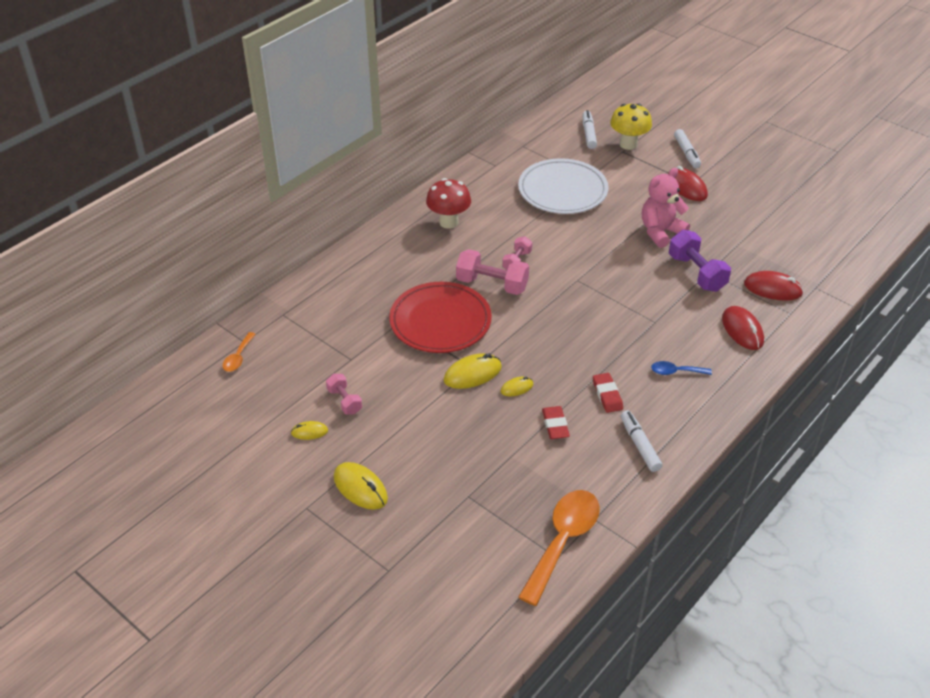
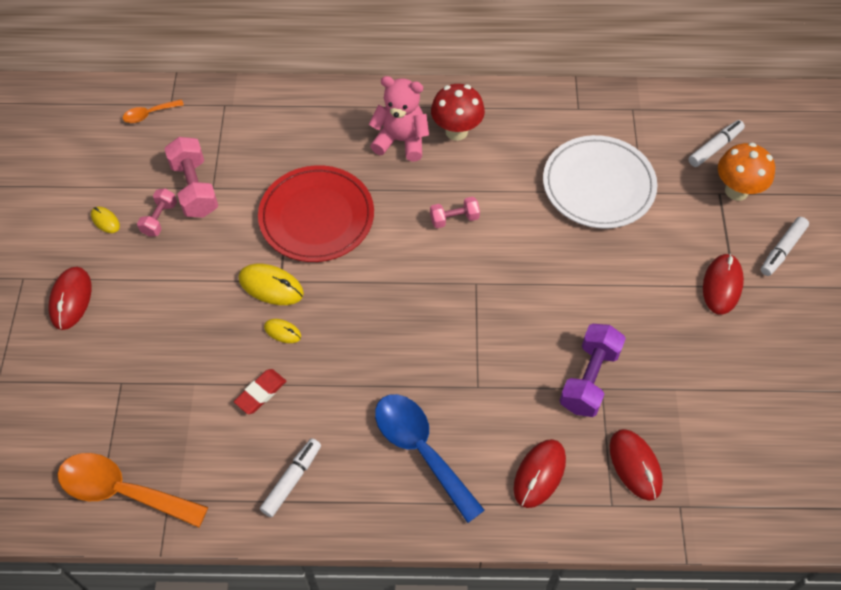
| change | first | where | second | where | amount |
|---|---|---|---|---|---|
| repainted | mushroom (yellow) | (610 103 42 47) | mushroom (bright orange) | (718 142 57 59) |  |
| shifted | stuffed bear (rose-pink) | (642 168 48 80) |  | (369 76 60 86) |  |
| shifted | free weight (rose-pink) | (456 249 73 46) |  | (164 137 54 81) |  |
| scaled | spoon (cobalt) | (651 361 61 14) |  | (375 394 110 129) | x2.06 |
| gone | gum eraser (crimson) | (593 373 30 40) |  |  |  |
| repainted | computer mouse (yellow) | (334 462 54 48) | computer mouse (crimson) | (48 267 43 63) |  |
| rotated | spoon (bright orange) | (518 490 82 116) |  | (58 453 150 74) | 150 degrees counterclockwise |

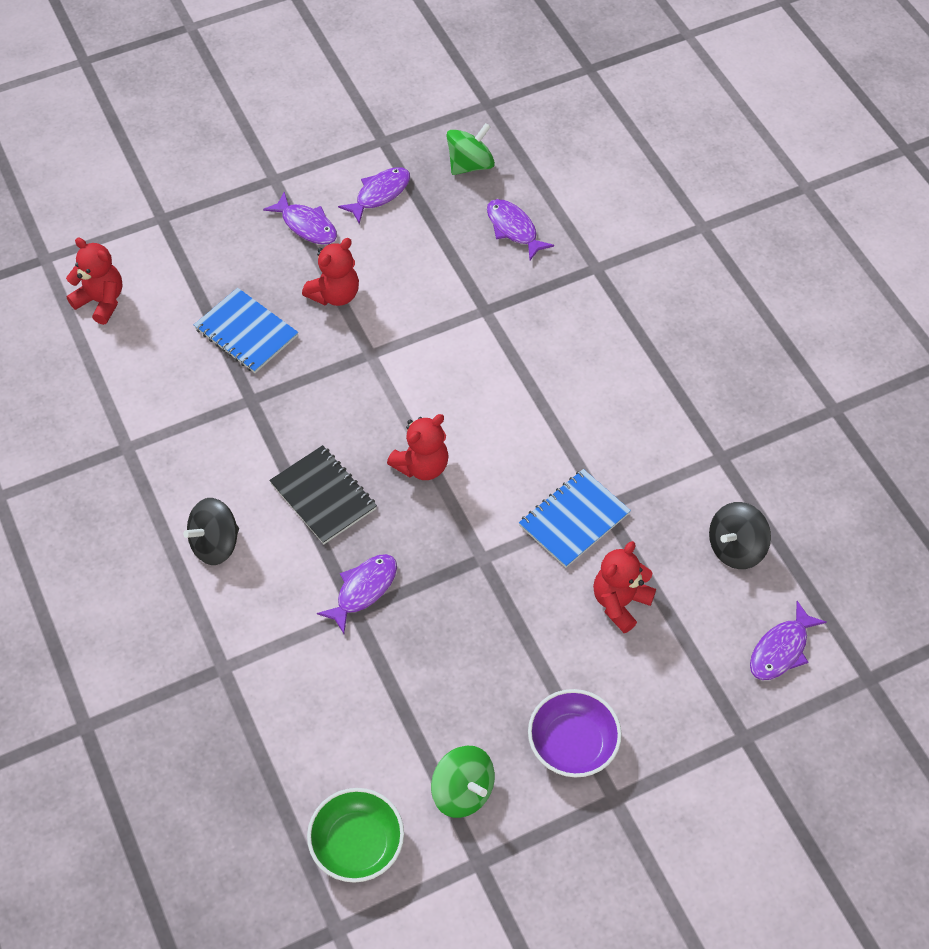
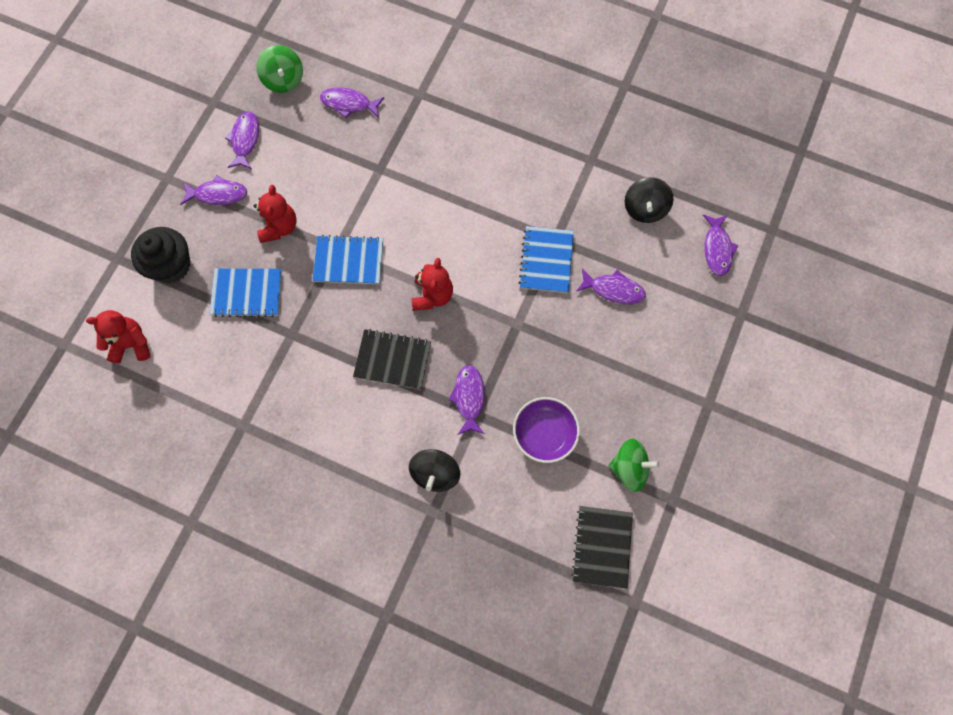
| change | first | where | second | where | amount |
|---|---|---|---|---|---|
| rotated | toy top (leaf-green) | (446 123 49 52) |  | (256 45 47 48) | 150 degrees clockwise |
| shifted | toy top (jet-black) | (183 498 56 67) |  | (409 449 51 43) |  |
| swapped | stuffed bear (crimson) | (593 541 63 92) | fish figure (royal purple) | (577 268 69 36) |  |
| shifted | serving bowl (royal purple) | (528 689 94 88) |  | (513 397 67 66) |  |
| swapped | serving bowl (leaf-green) | (307 788 97 95) | notebook (jet-black) | (571 506 62 83) |  |
| new |  |  | cupcake (jet-black) | (131 227 59 56) |  |
| new |  |  | notebook (cobalt) | (313 235 70 49) |  |

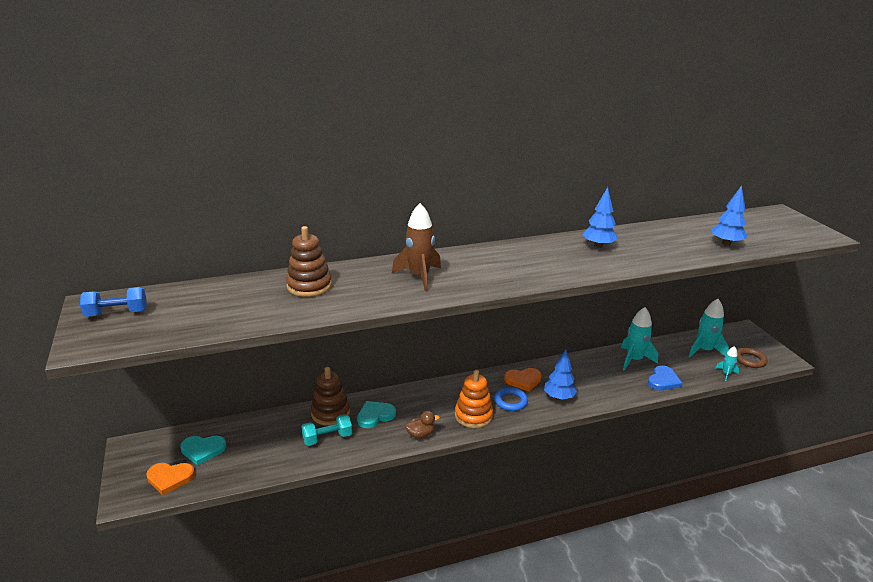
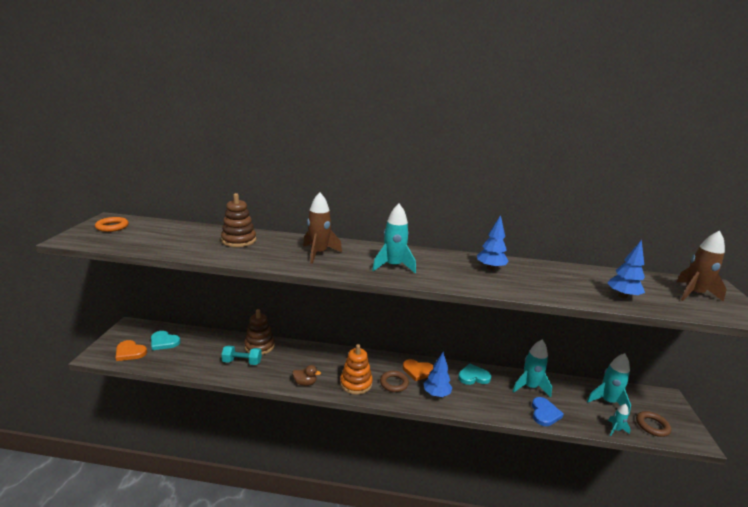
| change | first | where | second | where | amount |
|---|---|---|---|---|---|
| swapped | free weight (cobalt) | (80 287 67 30) | torus (bright orange) | (95 217 34 15) |  |
| rotated | heart (cobalt) | (648 365 34 25) |  | (532 397 32 29) | 45 degrees counterclockwise |
| repainted | torus (cobalt) | (494 387 34 24) | torus (russet) | (380 371 29 21) |  |
| shifted | heart (aqua) | (357 401 39 27) |  | (458 363 33 22) |  |
| new |  |  | spaceship (aqua) | (372 204 44 69) |  |
| new |  |  | spaceship (russet) | (676 231 51 71) |  |

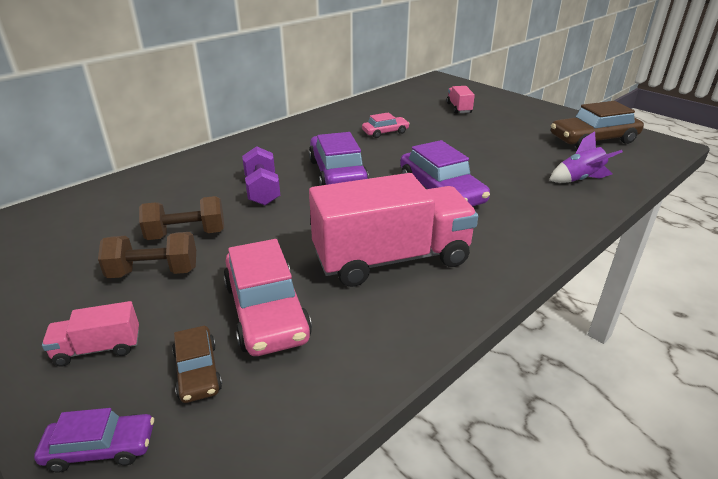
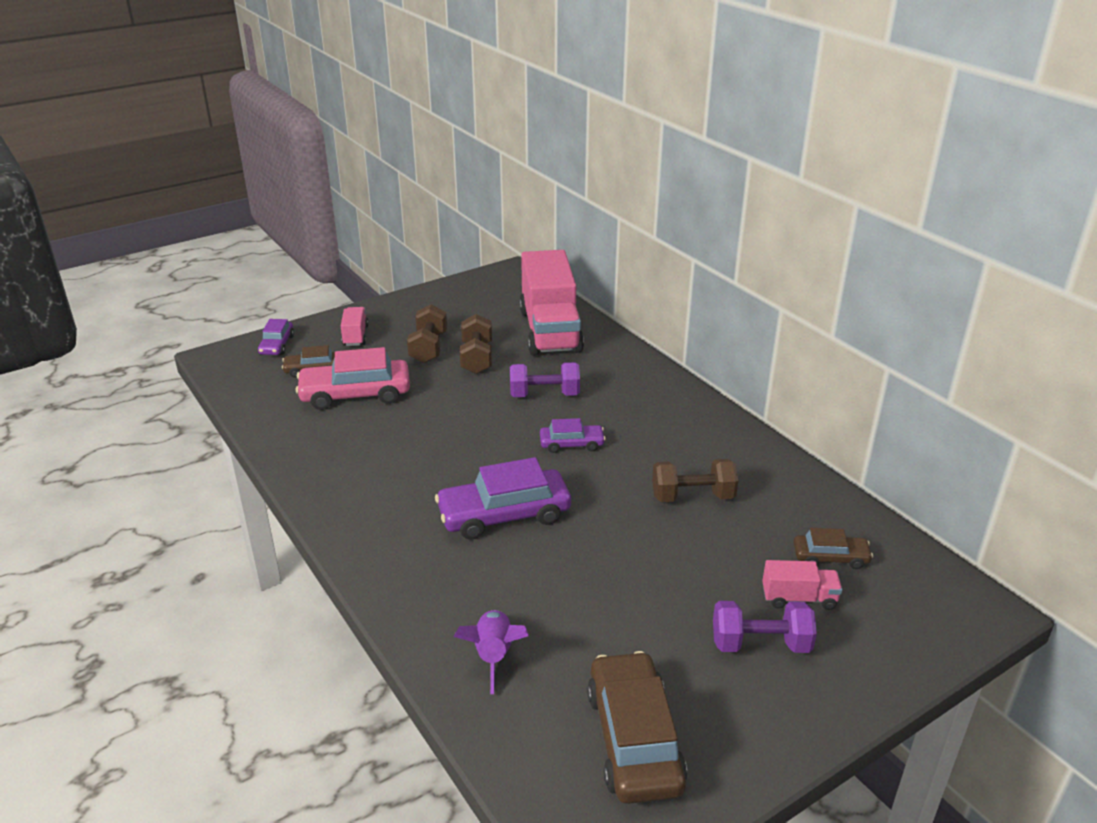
| change | first | where | second | where | amount |
|---|---|---|---|---|---|
| swapped | automobile (rose-pink) | (362 112 48 26) | free weight (russet) | (652 459 86 43) |  |
| scaled | automobile (royal purple) | (309 132 60 54) |  | (540 418 66 35) | x0.54 |
| shifted | lorry (rose-pink) | (309 173 169 114) |  | (519 250 65 106) |  |
| new |  |  | automobile (russet) | (793 528 80 41) |  |
| new |  |  | free weight (royal purple) | (713 601 104 52) |  |

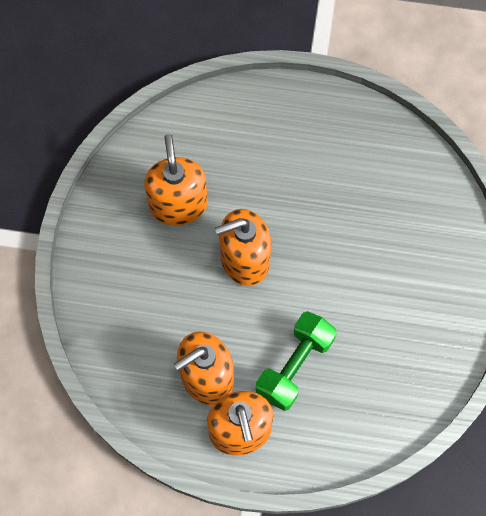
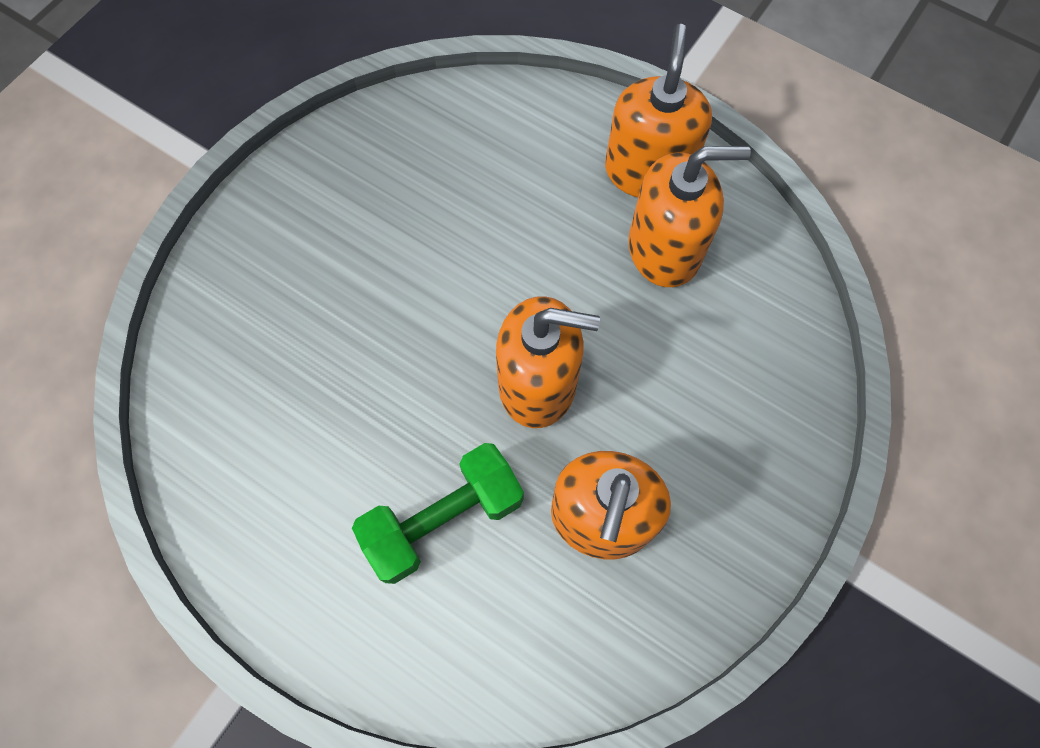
| change | first | where | second | where | amount |
|---|---|---|---|---|---|
| shifted | free weight (leaf-green) | (256 311 81 100) |  | (352 443 172 141) |  |

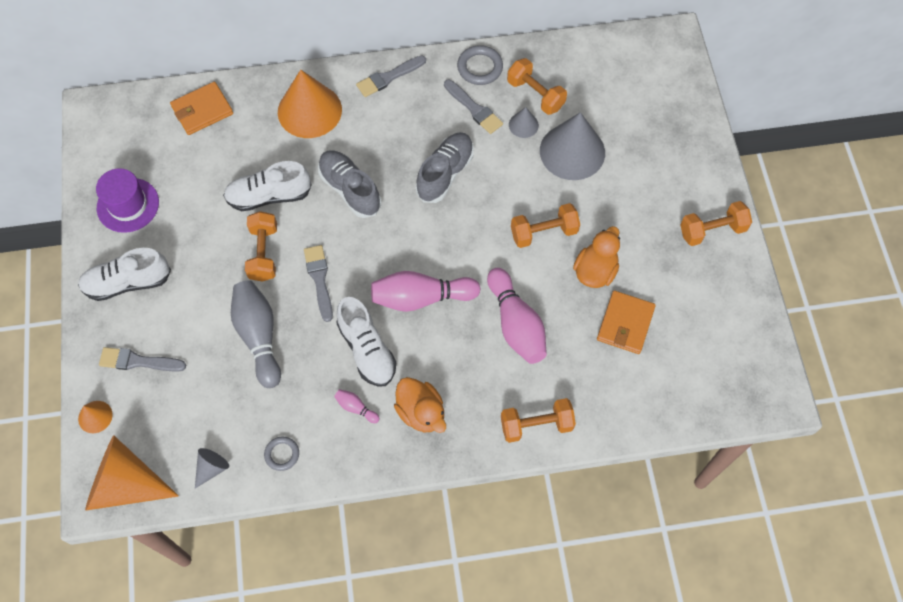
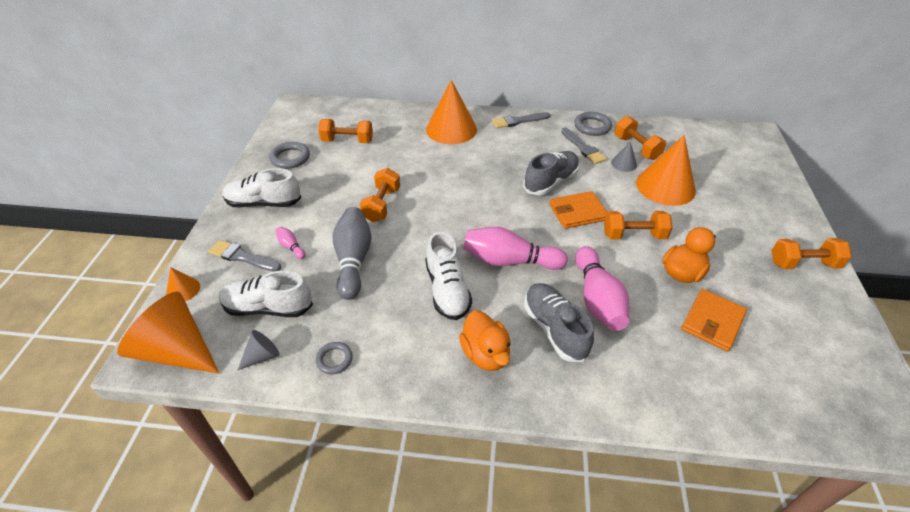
| change | first | where | second | where | amount |
|---|---|---|---|---|---|
| shifted | card wallet (bright orange) | (170 82 63 53) |  | (549 191 58 38) |  |
| repainted | cone shape (grey) | (540 112 65 68) | cone shape (bright orange) | (636 135 60 71) |  |
| shifted | shoe (grey) | (318 151 63 67) |  | (524 283 70 79) |  |
| shifted | shoe (white) | (223 161 89 50) |  | (219 271 94 46) |  |
| swapped | tall hat (royal purple) | (96 168 63 65) | torus (grey) | (269 142 41 27) |  |
| gone | brush (grey) | (304 245 29 77) |  |  |  |
| shifted | skittle (rose-pink) | (334 389 46 34) |  | (276 227 30 32) |  |
| shifted | free weight (bright orange) | (501 398 75 45) |  | (318 119 55 24) |  |

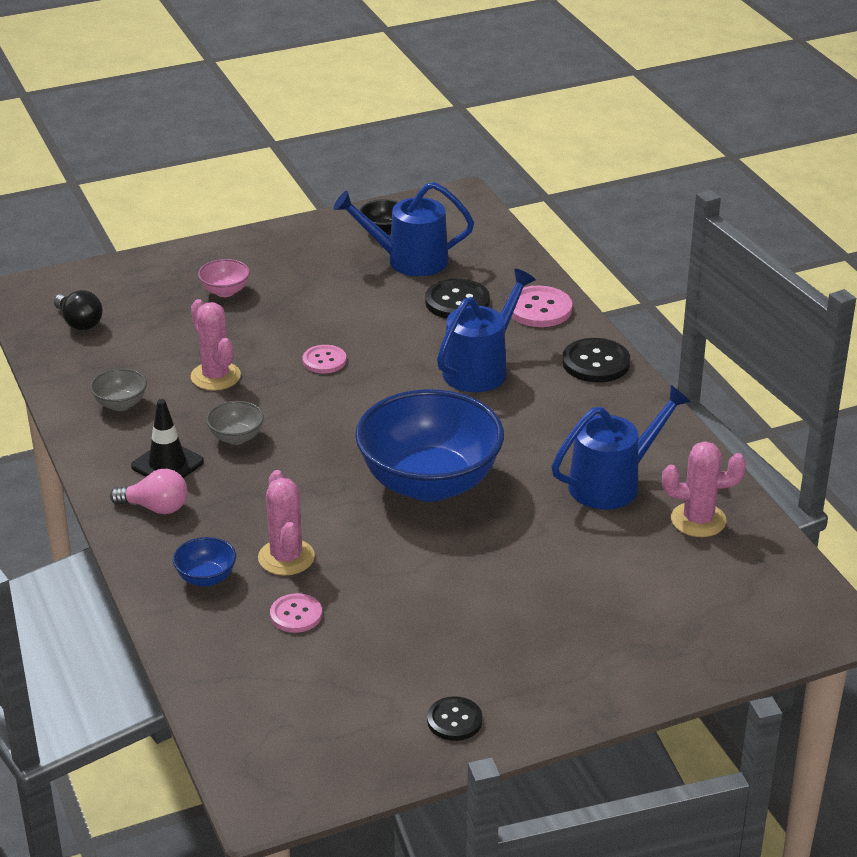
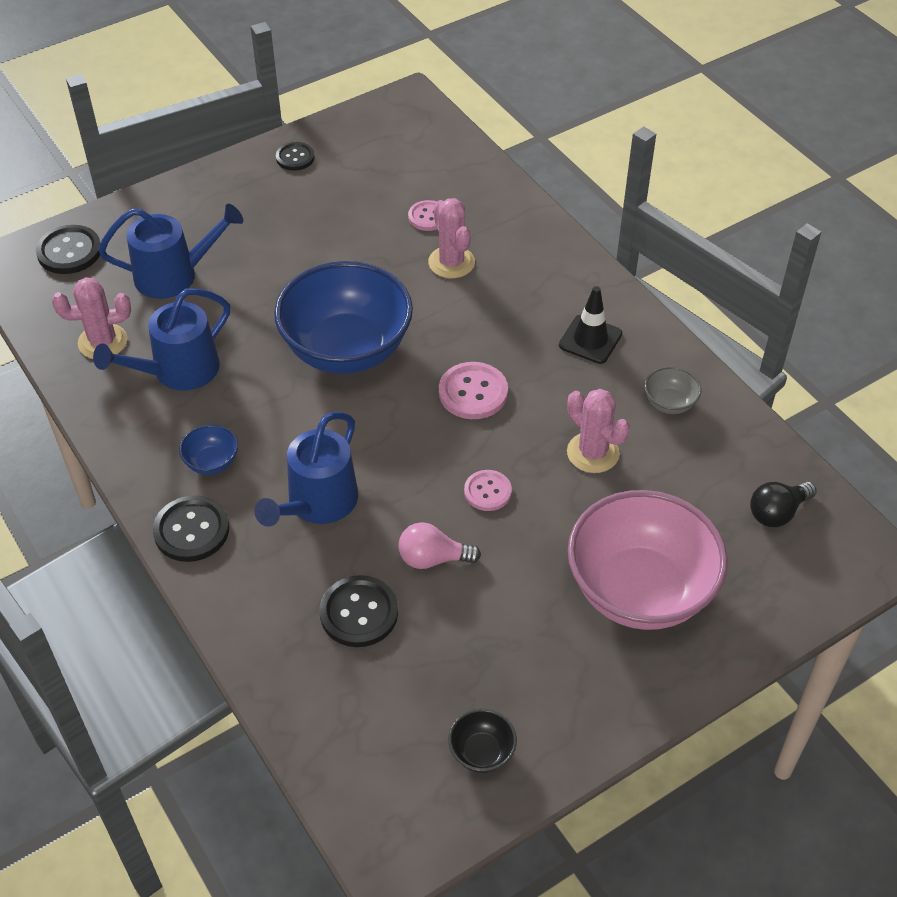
| change | first | where | second | where | amount |
|---|---|---|---|---|---|
| shifted | watering can (cobalt) | (334 182 140 94) |  | (98 204 145 95) |  |
| scaled | serving bowl (rose-pink) | (198 259 52 38) |  | (568 490 160 140) | x2.47 |
| shifted | shirt button (rose-pink) | (511 286 61 41) |  | (439 362 69 57) |  |
| rotated | bulb (jet-black) | (54 290 49 40) |  | (750 482 66 45) | 75 degrees counterclockwise |
| gone | serving bowl (grey) | (206 401 58 44) |  |  |  |
| shifted | bulb (rose-pink) | (110 469 78 45) |  | (398 522 83 47) |  |
| shifted | serving bowl (cobalt) | (173 537 63 50) |  | (179 425 59 50) |  |
| new |  |  | shirt button (jet-black) | (36 225 65 49) |  |

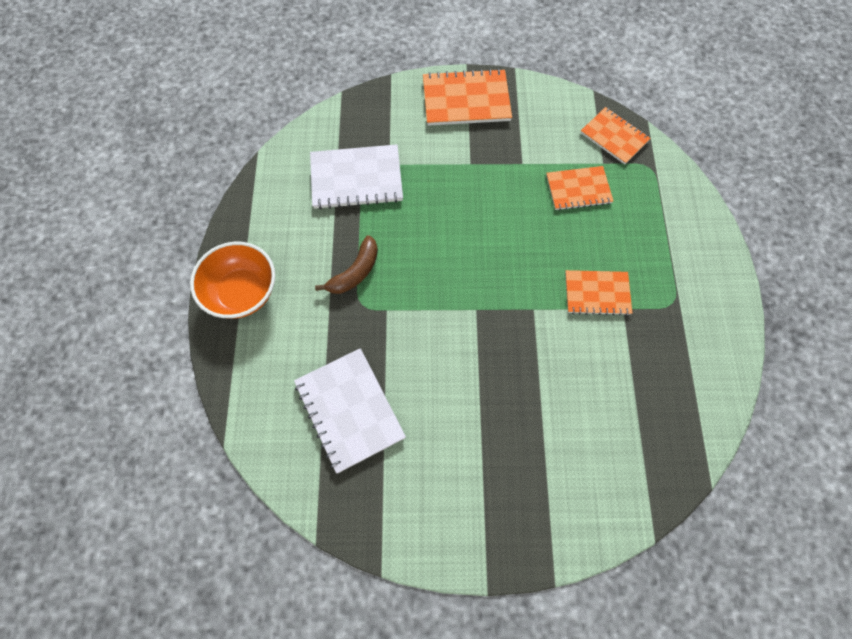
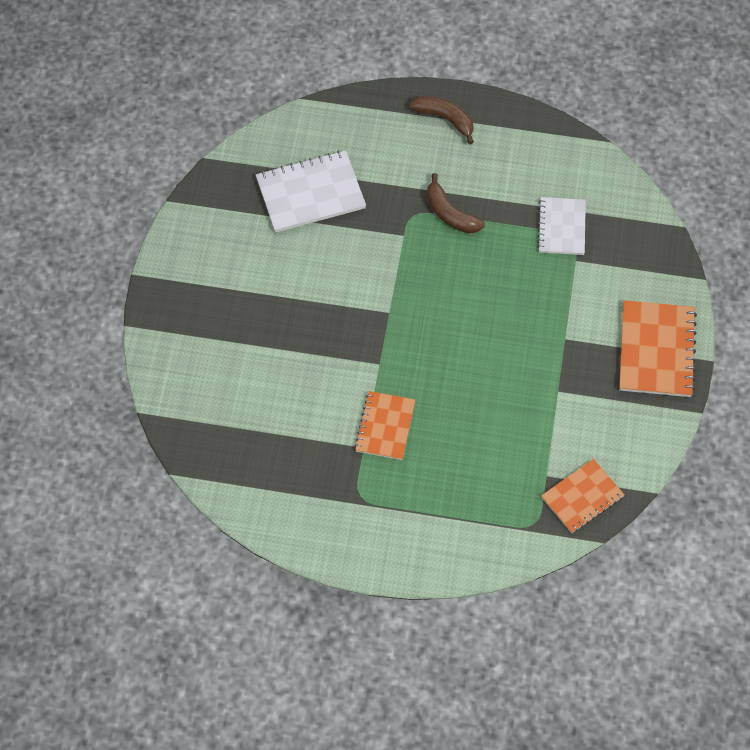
| change | first | where | second | where | amount |
|---|---|---|---|---|---|
| scaled | notebook (white) | (310 144 93 66) |  | (537 197 49 58) | x0.66 |
| gone | notebook (bright orange) | (546 166 67 45) |  |  |  |
| swapped | serving bowl (bright orange) | (190 242 85 77) | toy banana (russet) | (409 95 65 49) |  |

